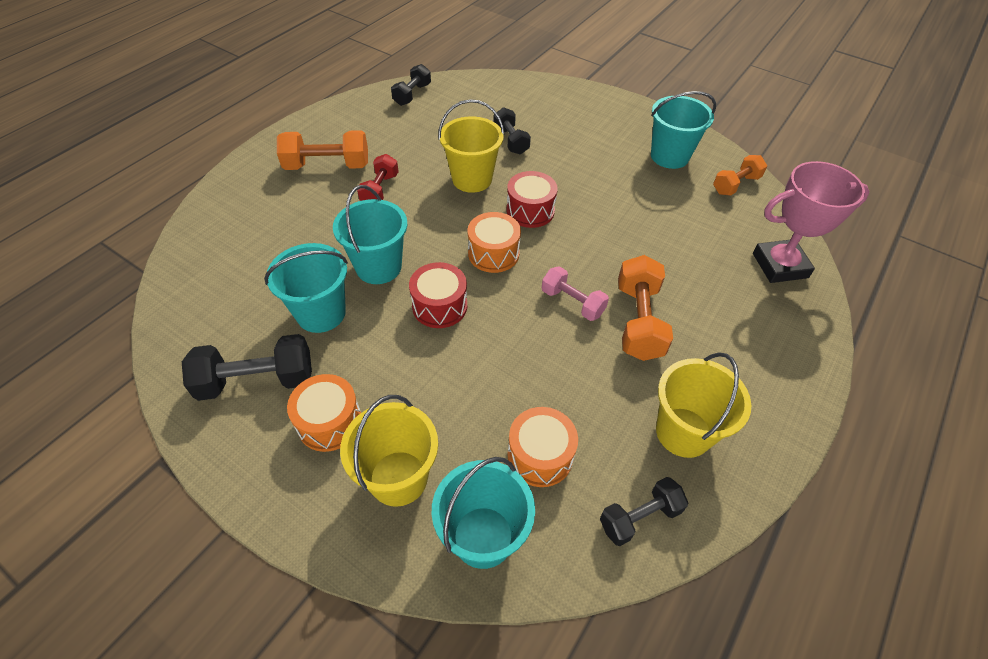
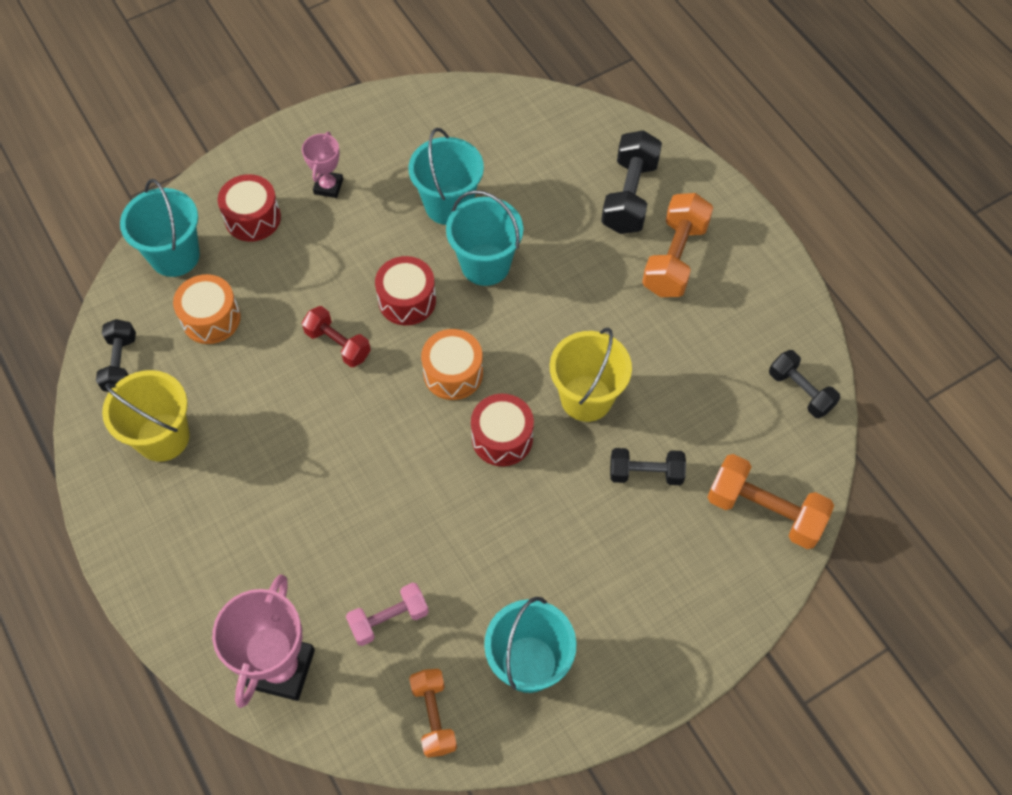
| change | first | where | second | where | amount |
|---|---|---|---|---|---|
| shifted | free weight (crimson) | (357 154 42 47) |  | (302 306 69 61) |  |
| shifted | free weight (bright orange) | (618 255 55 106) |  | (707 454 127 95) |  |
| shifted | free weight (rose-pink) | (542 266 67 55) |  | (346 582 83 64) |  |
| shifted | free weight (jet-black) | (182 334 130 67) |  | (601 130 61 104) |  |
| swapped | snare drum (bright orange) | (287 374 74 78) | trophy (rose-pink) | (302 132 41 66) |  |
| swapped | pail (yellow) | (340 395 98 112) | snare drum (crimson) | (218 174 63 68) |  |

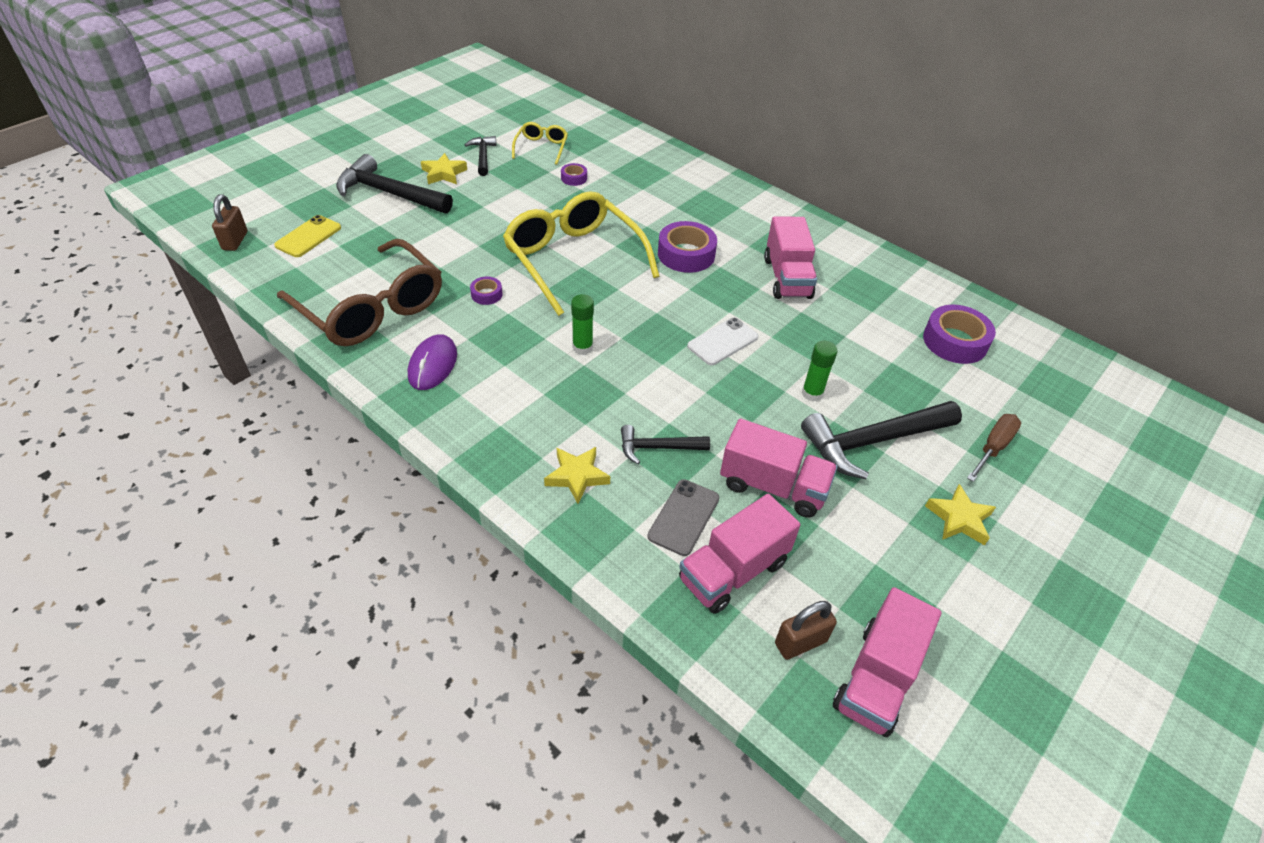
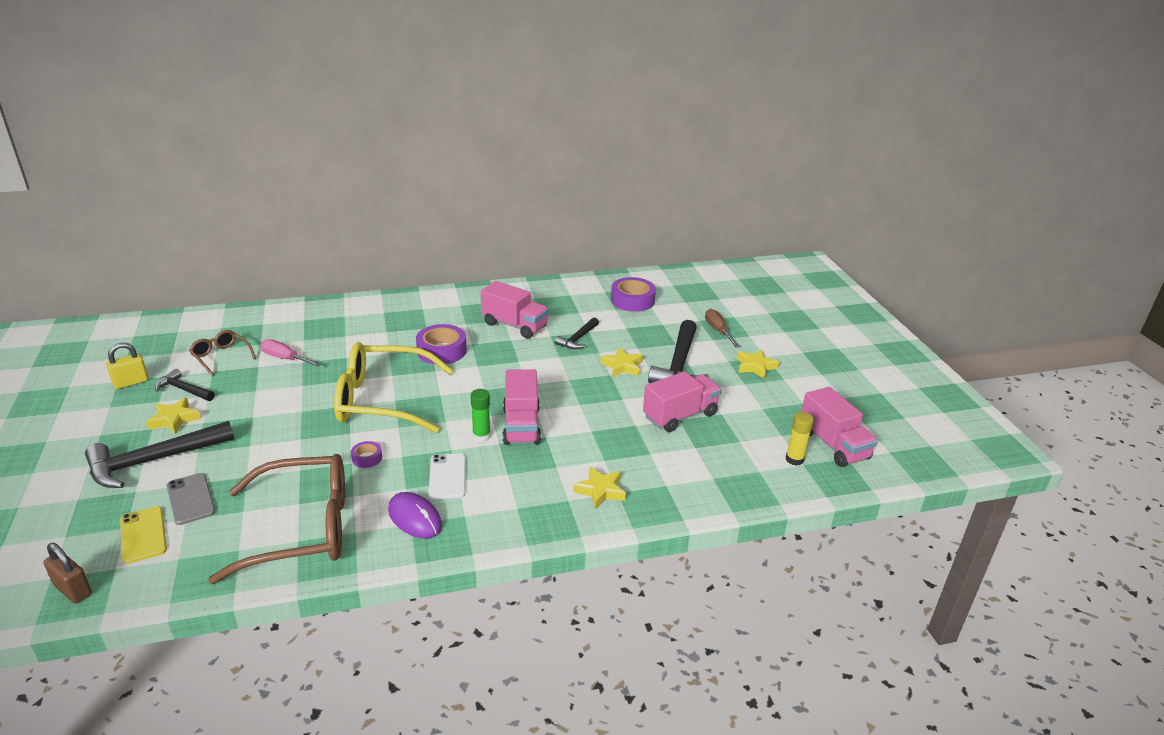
| change | first | where | second | where | amount |
|---|---|---|---|---|---|
| repainted | spectacles (yellow) | (512 122 56 43) | spectacles (russet) | (189 330 67 46) |  |
| swapped | tape (royal purple) | (561 163 26 23) | screwdriver (rose-pink) | (261 339 60 28) |  |
| shifted | smartphone (white) | (687 317 71 48) |  | (428 453 38 46) |  |
| swapped | glue stick (leaf-green) | (802 341 36 60) | star (yellow) | (600 347 43 30) |  |
| shifted | claw hammer (jet-black) | (621 425 89 39) |  | (555 317 44 32) |  |
| shifted | smartphone (grey) | (648 479 71 77) |  | (167 473 48 52) |  |
| shifted | lorry (rose-pink) | (679 494 122 120) |  | (503 369 38 76) |  |
| swapped | lock (russet) | (775 601 62 59) | glue stick (yellow) | (786 412 28 54) |  |
| new |  |  | lock (yellow) | (106 343 42 46) |  |

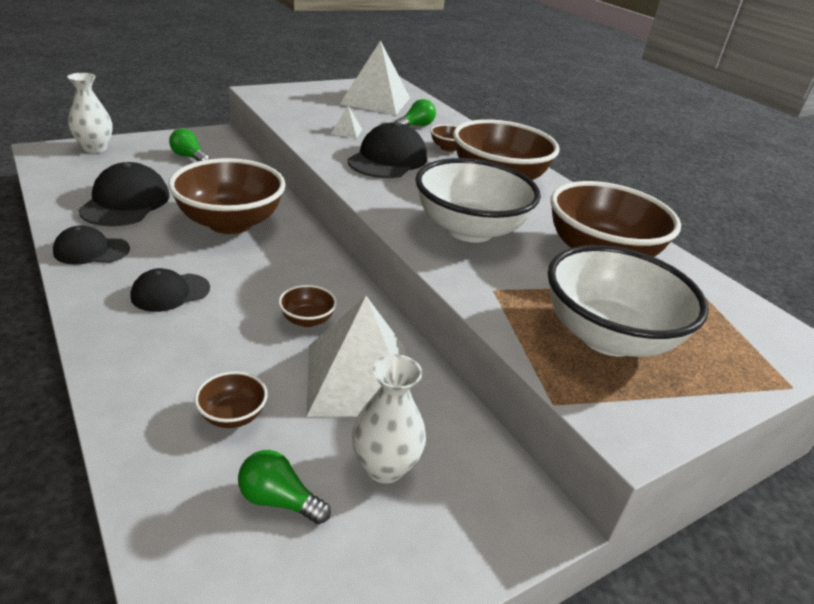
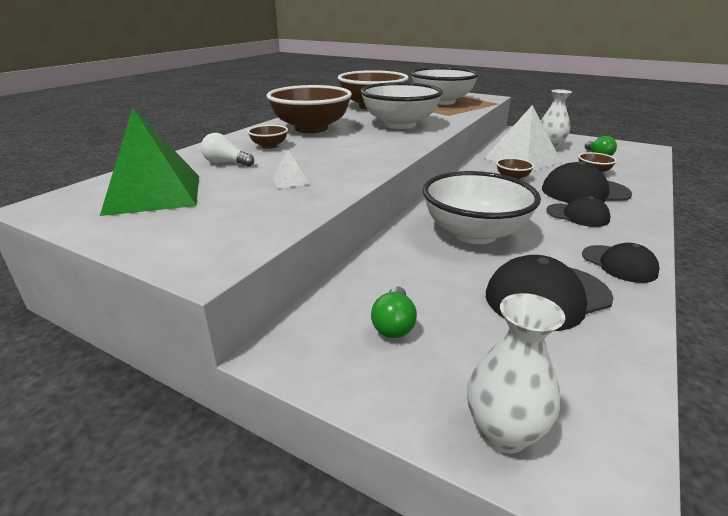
| change | first | where | second | where | amount |
|---|---|---|---|---|---|
| repainted | solid pyramid (white) | (340 40 70 75) | solid pyramid (leaf-green) | (100 108 99 108) |  |
| repainted | bulb (leaf-green) | (395 99 41 27) | bulb (white) | (201 133 53 34) |  |
| shifted | cap (jet-black) | (347 122 80 56) |  | (542 161 90 42) |  |
| repainted | serving bowl (russet) | (168 158 118 76) | serving bowl (white) | (422 171 119 73) |  |

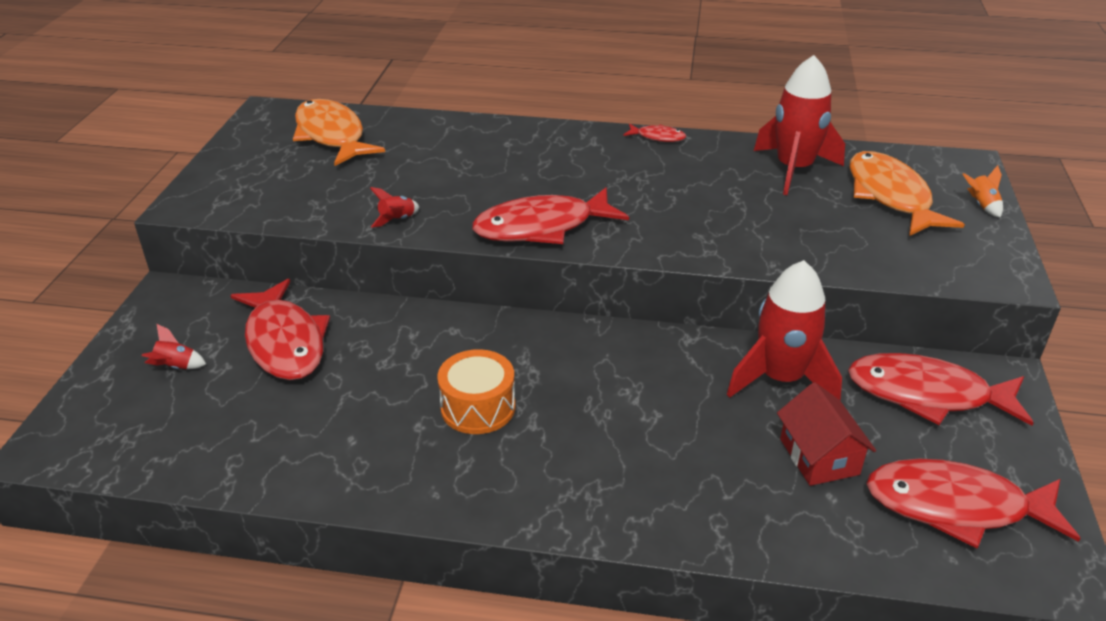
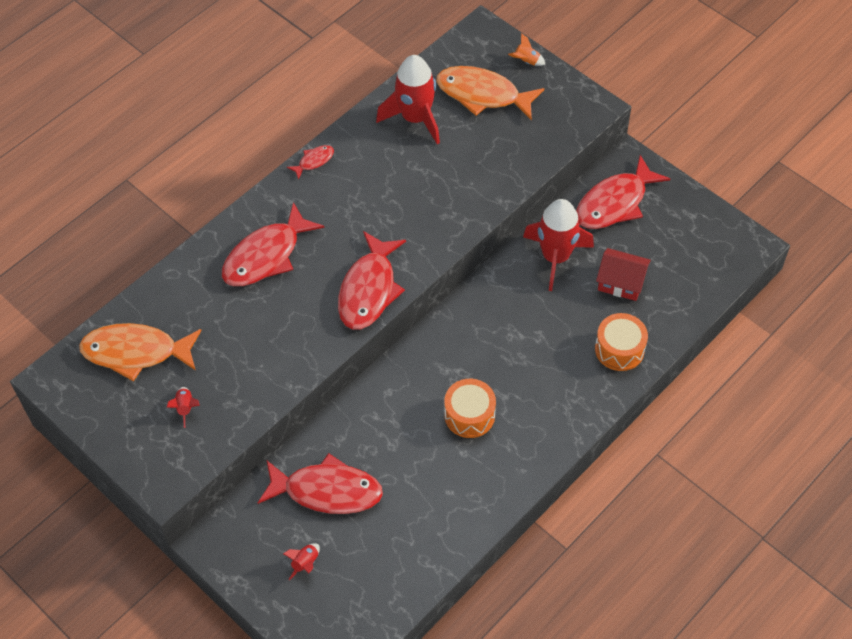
| change | first | where | second | where | amount |
|---|---|---|---|---|---|
| shifted | spaceship (crimson) | (370 187 49 41) |  | (167 387 33 41) |  |
| shifted | fish figure (crimson) | (866 459 215 90) |  | (222 202 102 84) |  |
| new |  |  | snare drum (bright orange) | (595 313 53 58) |  |

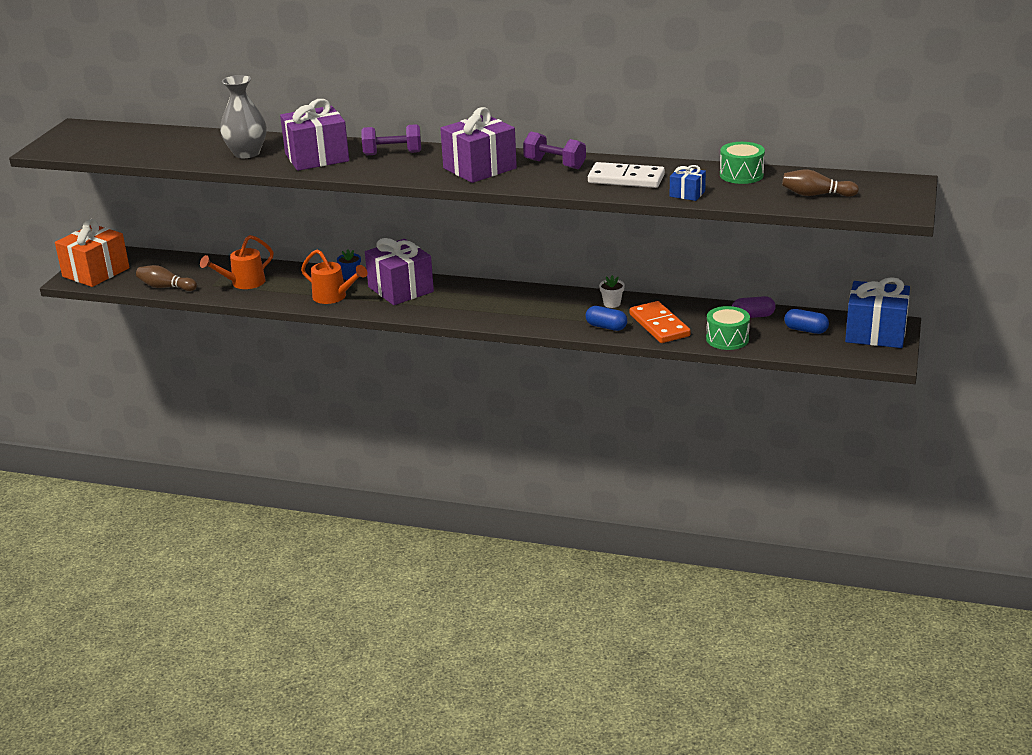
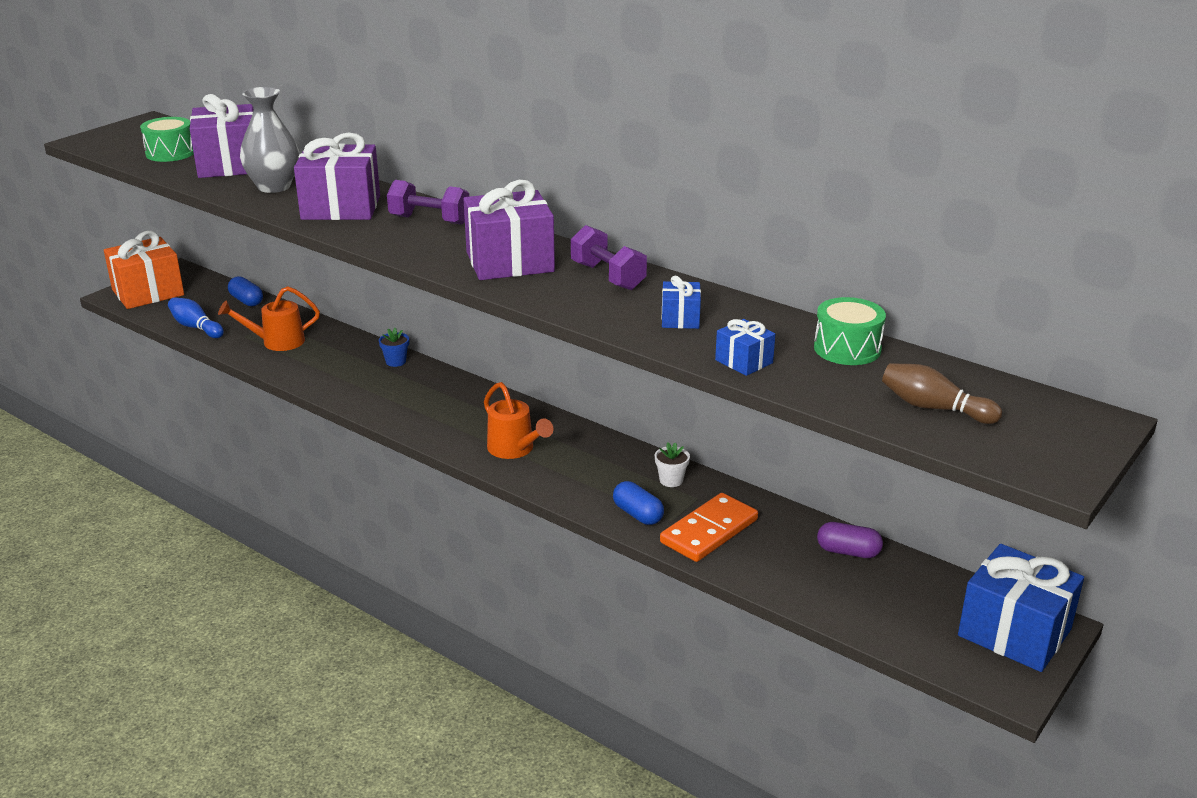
| change | first | where | second | where | amount |
|---|---|---|---|---|---|
| swapped | domino tile (white) | (588 162 77 26) | wrapped gift (cobalt) | (662 276 39 53) |  |
| shifted | wrapped gift (royal purple) | (365 238 69 67) |  | (190 94 64 84) |  |
| shifted | watering can (bright orange) | (301 249 66 55) |  | (484 382 69 77) |  |
| repainted | skittle (russet) | (136 265 61 26) | skittle (cobalt) | (168 297 56 41) |  |
| rotated | domino tile (bright orange) | (630 301 61 42) |  | (660 493 98 69) | 45 degrees clockwise |
| shifted | snare drum (leaf-green) | (706 306 44 44) |  | (140 117 54 45) |  |
| shifted | pill shape (cobalt) | (784 309 45 25) |  | (228 276 35 30) |  |

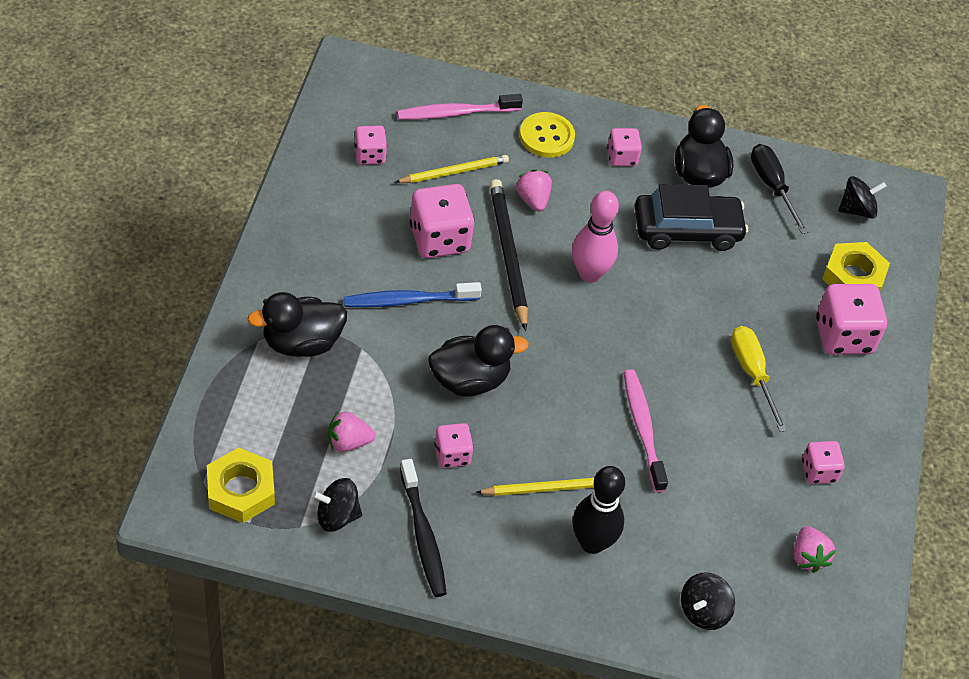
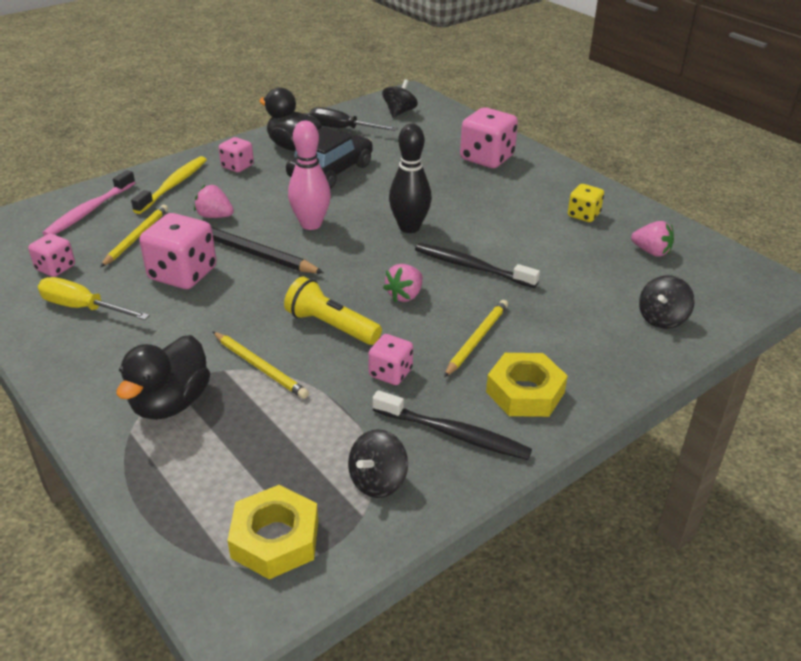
| change | first | where | second | where | amount |
|---|---|---|---|---|---|
| swapped | shirt button (yellow) | (519 112 56 45) | tooth brush (yellow) | (131 156 76 58) |  |
| shifted | nut (yellow) | (822 242 68 49) |  | (486 353 82 64) |  |
| gone | tooth brush (cobalt) | (344 282 138 25) |  |  |  |
| swapped | rubber duck (jet-black) | (428 325 101 72) | pocket torch (yellow) | (284 277 98 68) |  |
| shifted | screwdriver (yellow) | (731 326 56 106) |  | (38 277 112 43) |  |
| repainted | tooth brush (rose-pink) | (624 369 44 123) | tooth brush (jet-black) | (415 243 125 45) |  |
| shifted | toy strawberry (rose-pink) | (328 411 47 41) |  | (383 264 40 38) |  |
| repainted | die (rose-pink) | (802 441 43 43) | die (yellow) | (568 184 36 38) |  |
| shifted | skittle (jet-black) | (572 466 53 88) |  | (389 124 43 109) |  |
| rotated | toy top (jet-black) | (681 572 54 58) |  | (639 275 56 54) | 45 degrees clockwise |
| new |  |  | wooden pencil (yellow) | (213 332 96 67) |  |

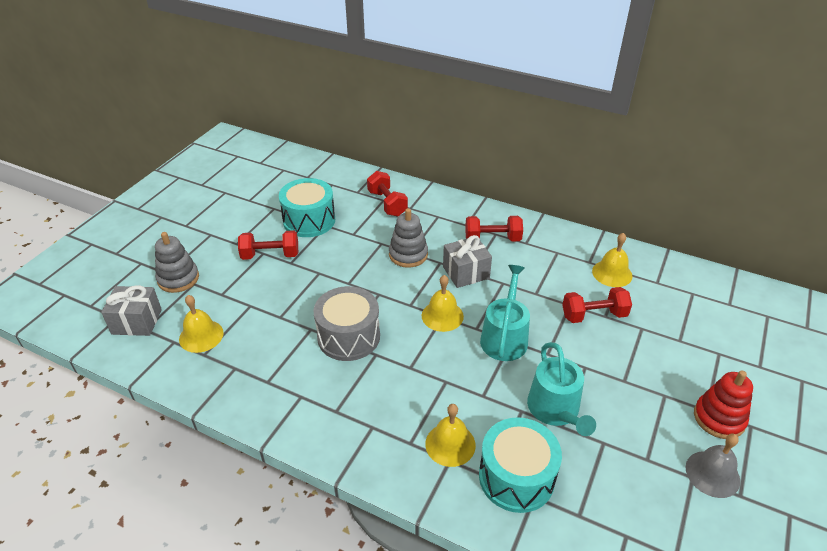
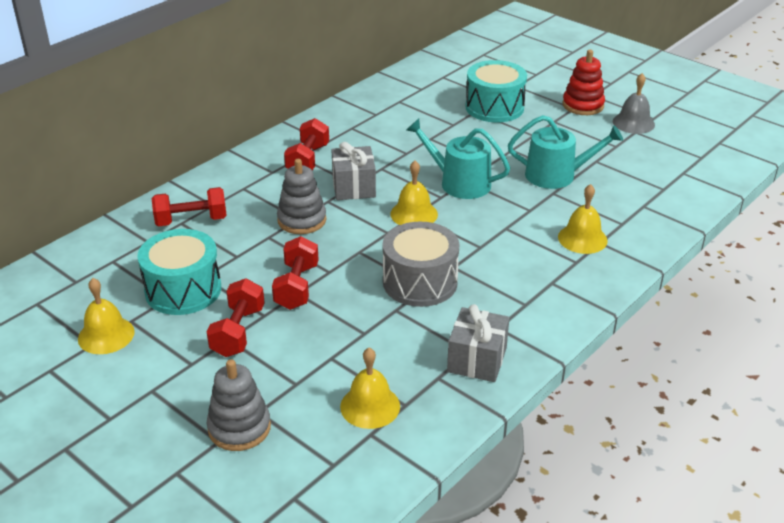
| change | first | where | second | where | amount |
|---|---|---|---|---|---|
| shifted | school bell (yellow) | (592 233 41 54) |  | (78 278 57 76) |  |
| shifted | wrapped gift (grey) | (101 285 61 51) |  | (447 304 62 78) |  |
| shifted | free weight (crimson) | (562 287 70 36) |  | (272 236 47 74) |  |
| shifted | snare drum (aqua) | (479 418 83 95) |  | (465 60 62 62) |  |

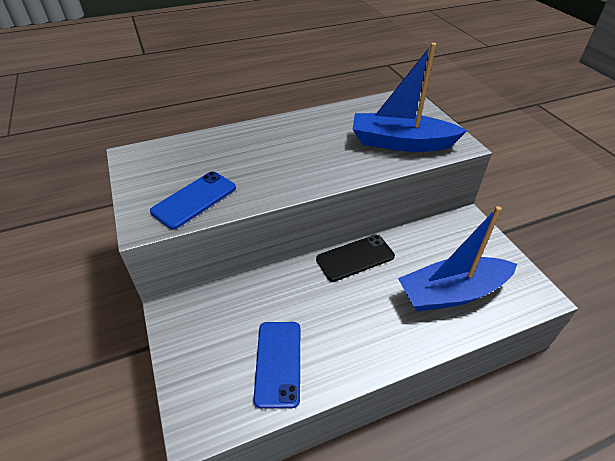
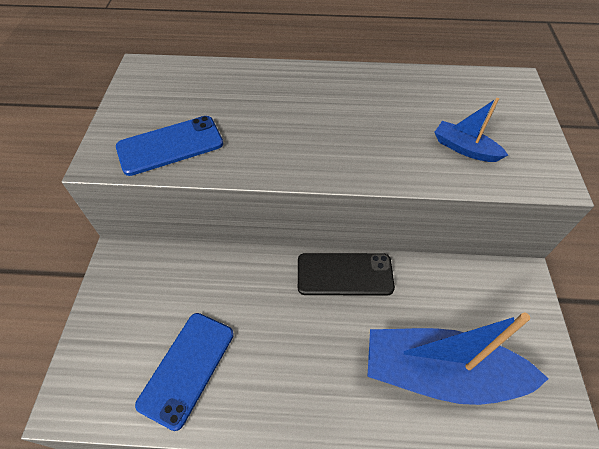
| change | first | where | second | where | amount |
|---|---|---|---|---|---|
| scaled | boat (cobalt) | (352 43 115 109) |  | (435 98 73 64) | x0.47 |

